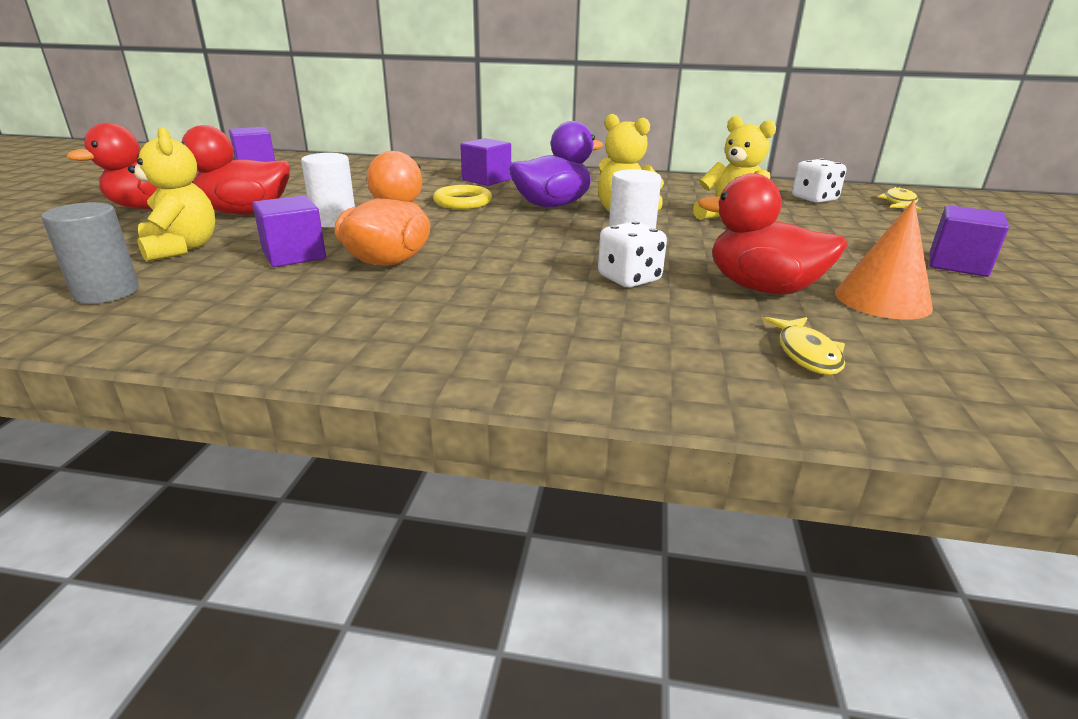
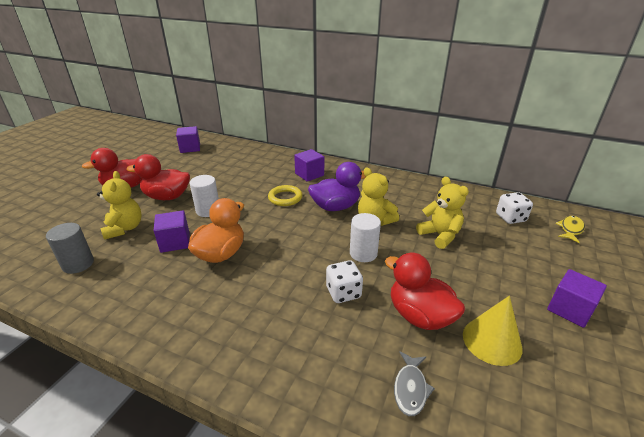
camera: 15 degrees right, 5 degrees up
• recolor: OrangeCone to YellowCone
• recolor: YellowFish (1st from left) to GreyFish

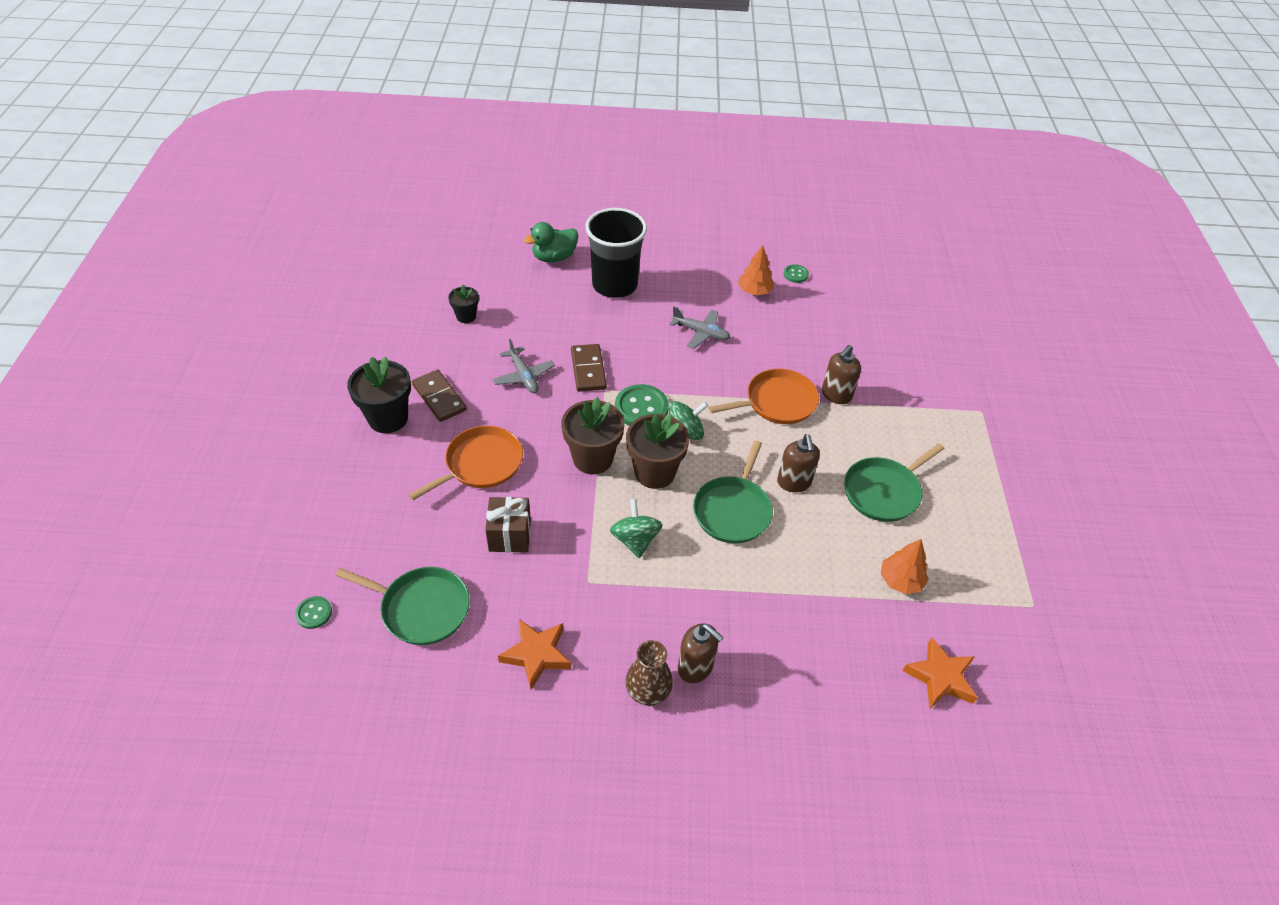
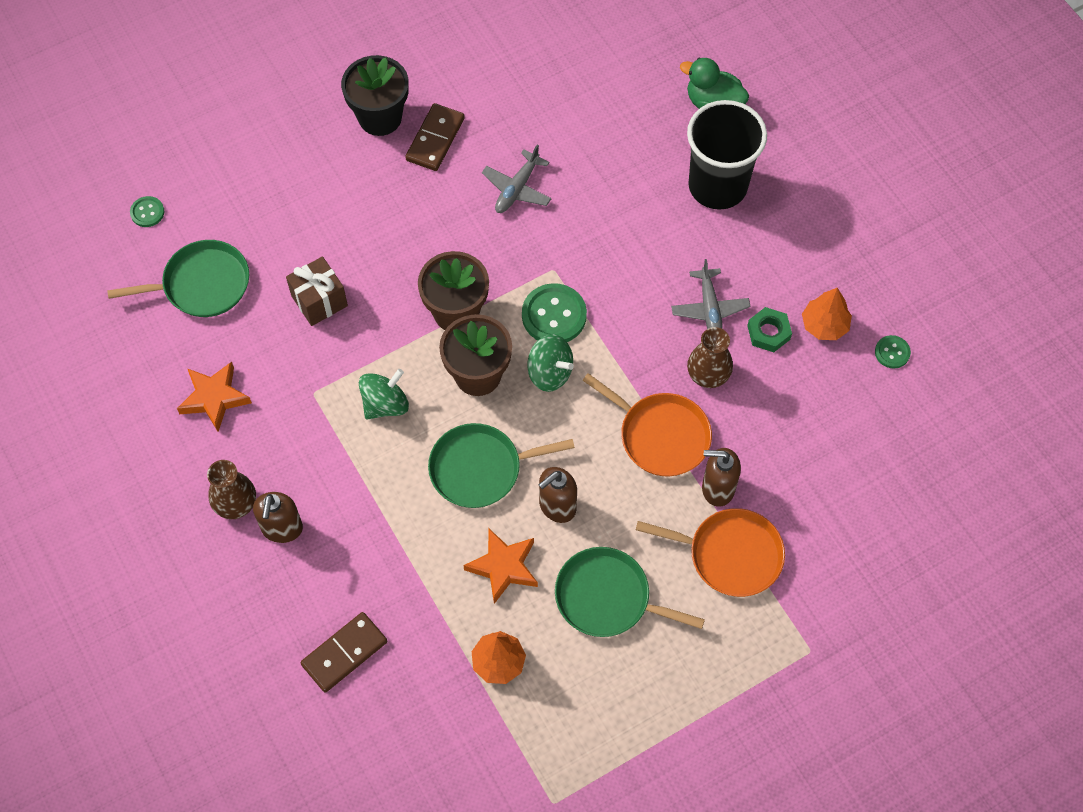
camera: 60 degrees right, 15 degrees up
• delete: BlackFlowerPot (2nd from left)
• move: BrownDomino (2nd from left in the first image) to BrownDomino (1st from left)
• move: OrangePan (1st from left in the first image) to OrangePan (2nd from left)
• rotate: GreenPan (1st from left) 90 degrees counterclockwise
• move: OrangeStar (2nd from left)
• insert: GreenNut
• insert: BrownVase (2nd from left)

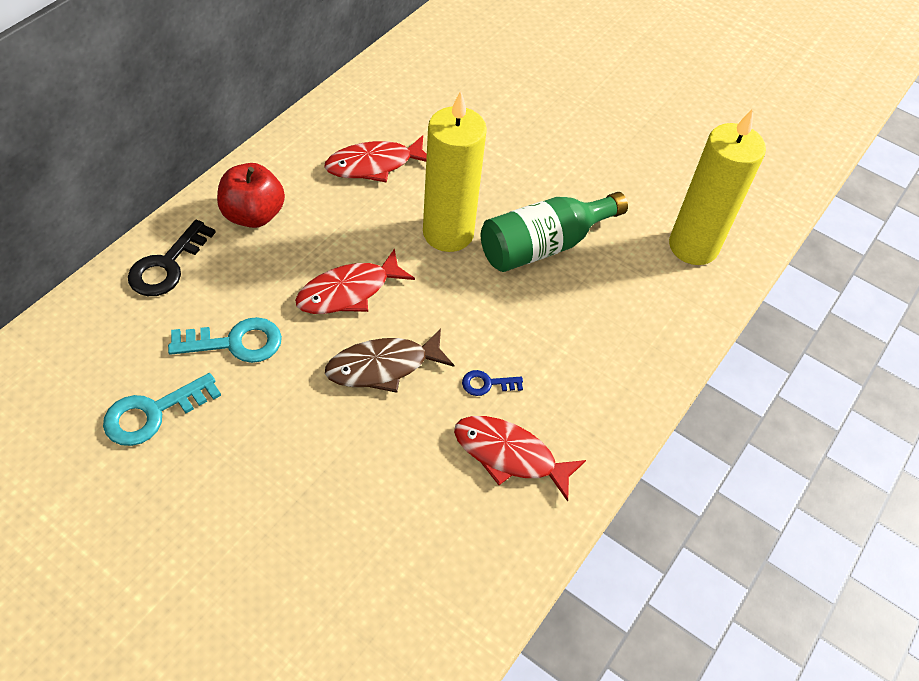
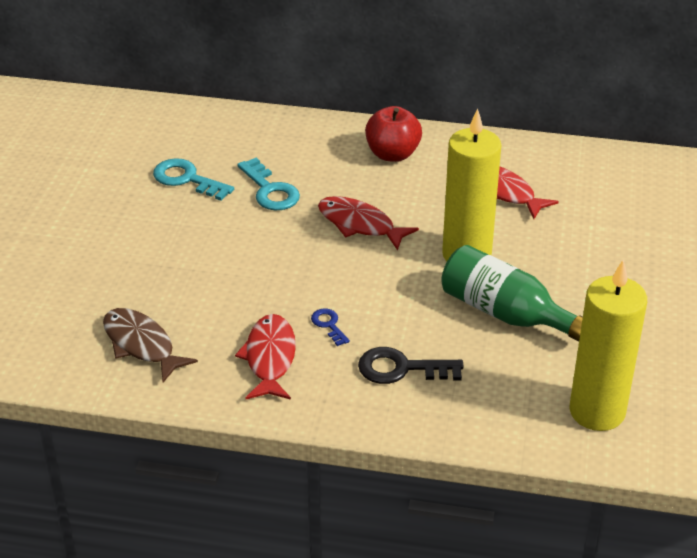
camera: 70 degrees right, 15 degrees down
• move: BlackKey
• move: BrownFish

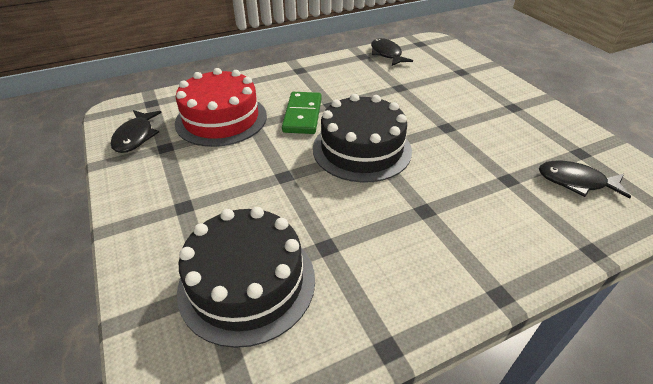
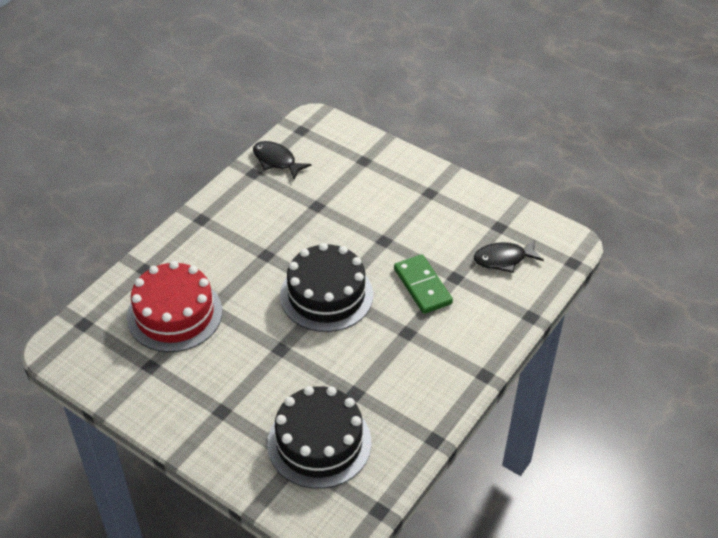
camera: 30 degrees left, 5 degrees up
• move: GreenDomino
• delete: BlackFish (1st from left)

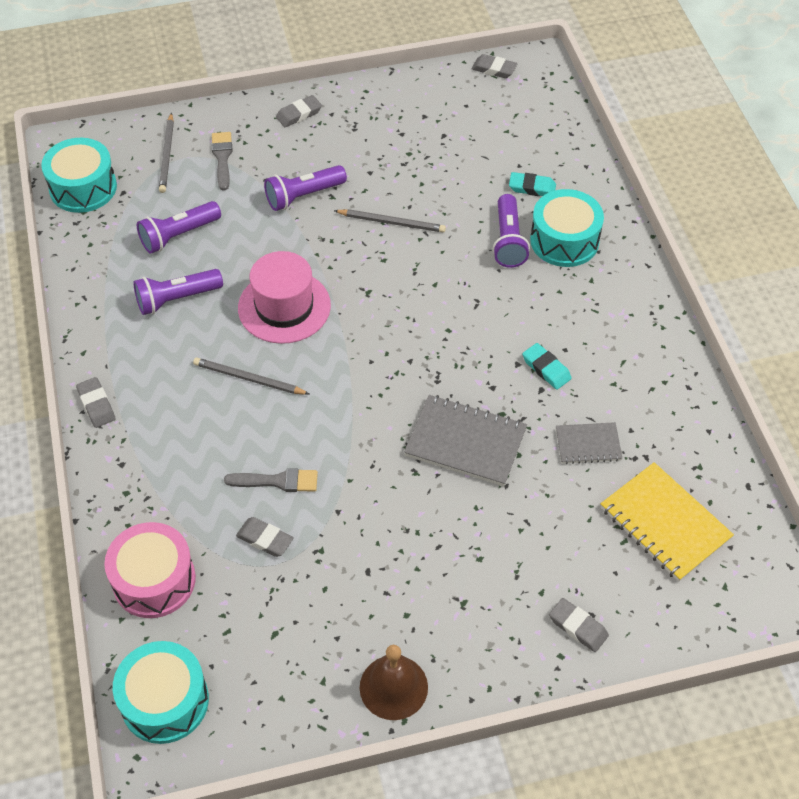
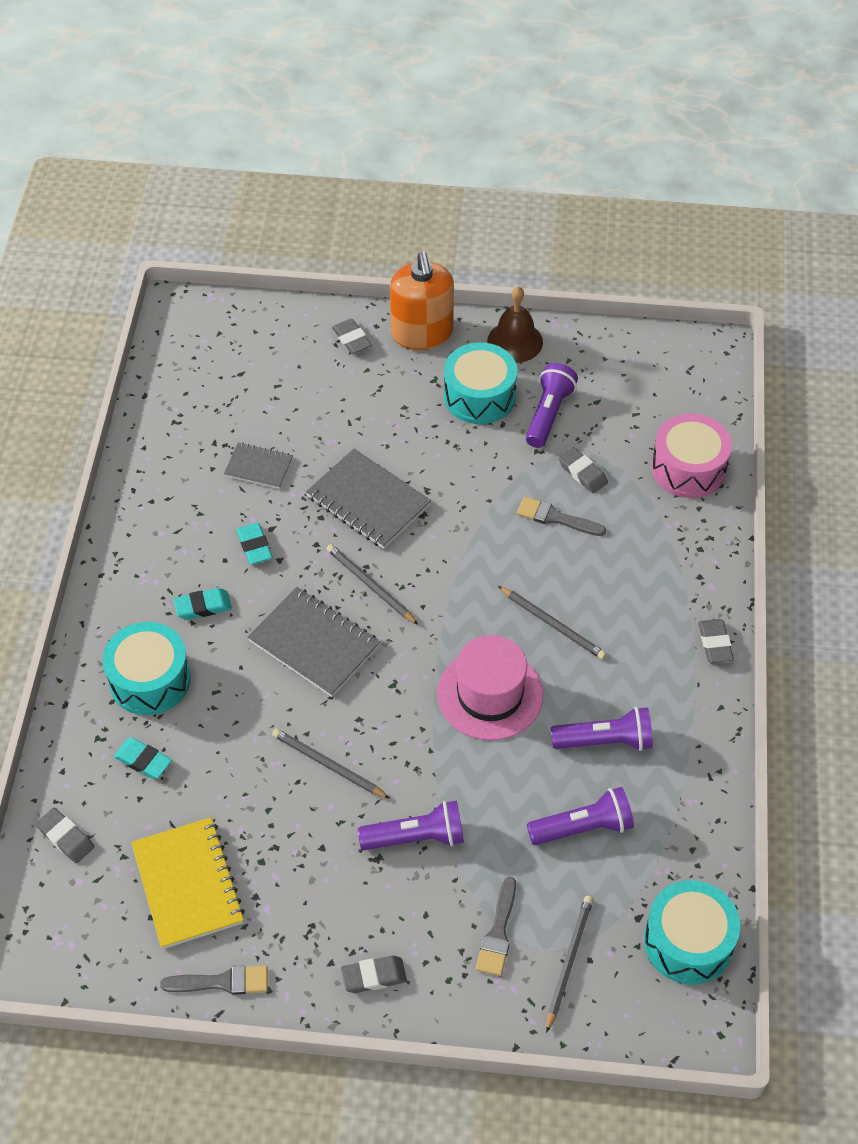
camera: 160 degrees left, 0 degrees up
• move: GreyEraser (4th from left in the first image) to GreyEraser (1st from left)
• move: PurpleFlashlight (4th from left in the first image) to PurpleFlashlight (2nd from left)
• move: YellowNotebook
• move: TurquoiseDrum (2nd from left)
• insert: OrangeSoapDispenser
• insert: GreyPencil (2nd from left)
• insert: GreyNotebook (2nd from left)
• insert: TurquoiseEraser (2nd from left)
• insert: GreyBrush (1st from left)

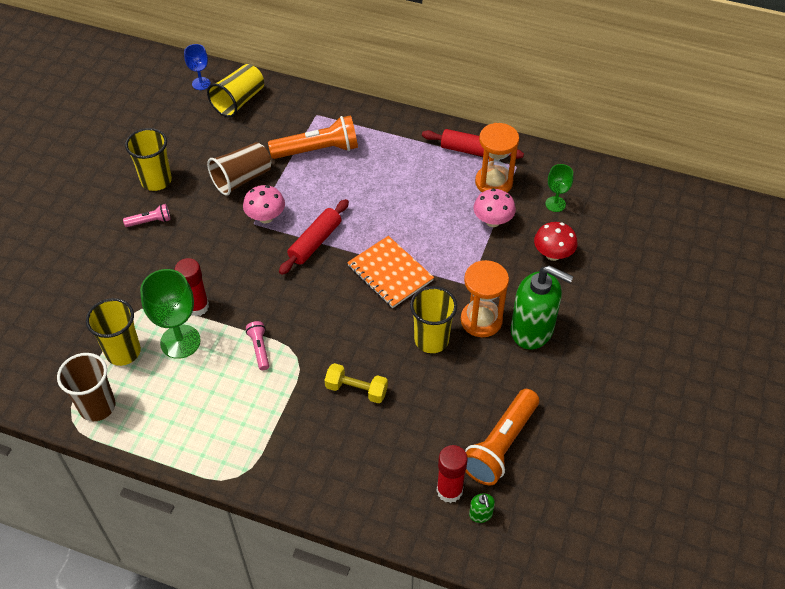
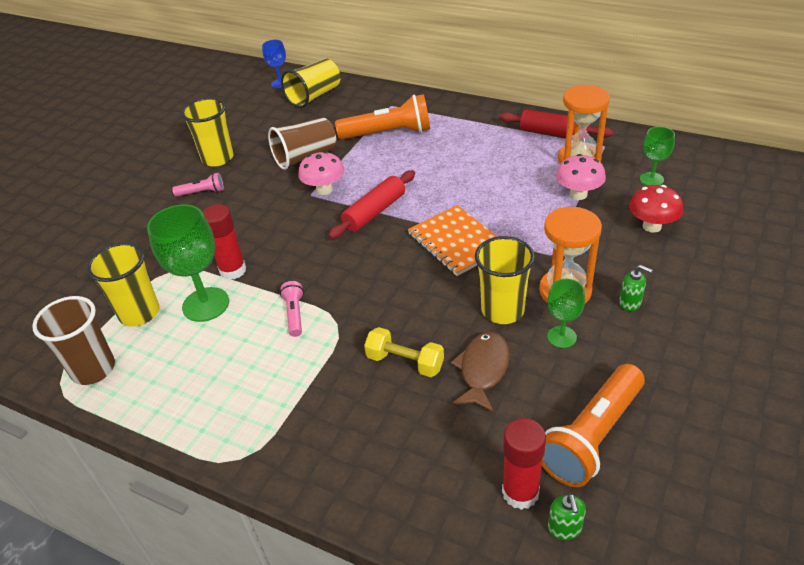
camera: 10 degrees right, 10 degrees down
• resize: GreenSoapDispenser (2nd from left) x0.40
• insert: GreenGoblet (2nd from left)
• insert: BrownFish

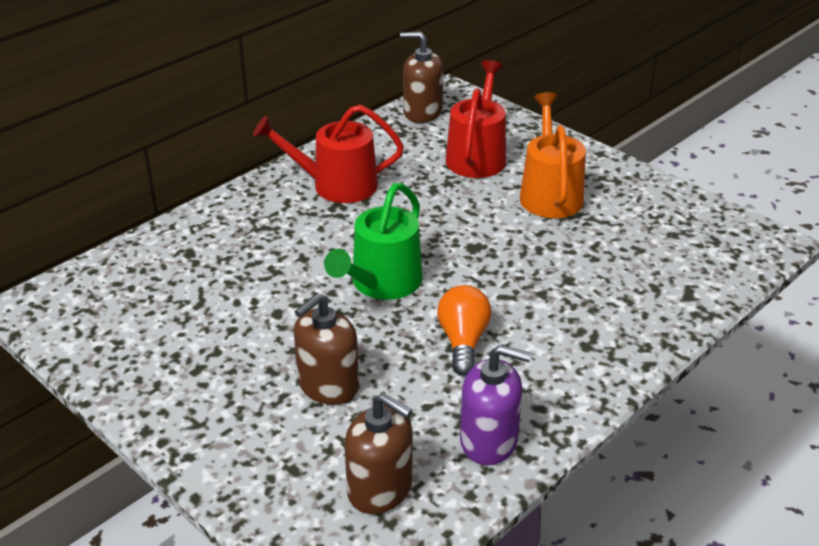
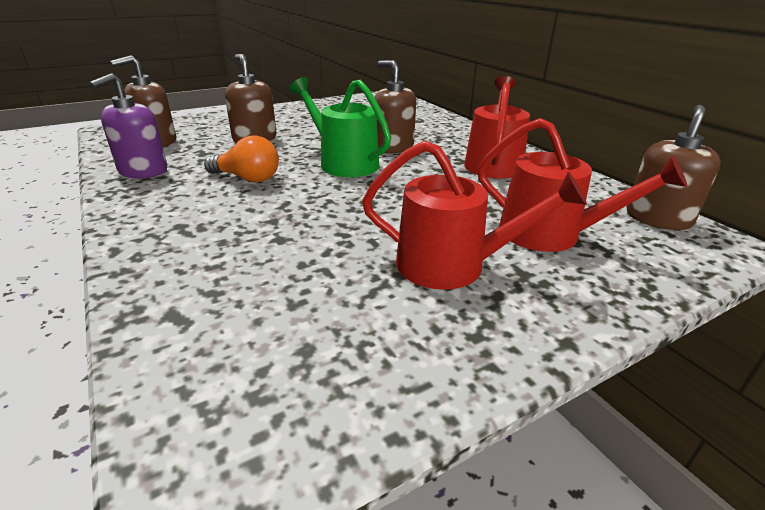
camera: 105 degrees right, 5 degrees down
• recolor: OrangeWateringCan to RedWateringCan (1st from left)
• insert: BrownSoapDispenser (3rd from left)

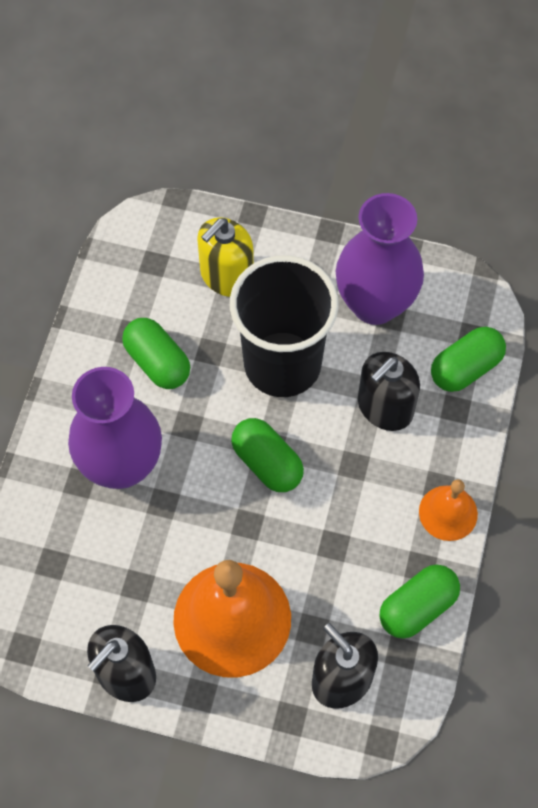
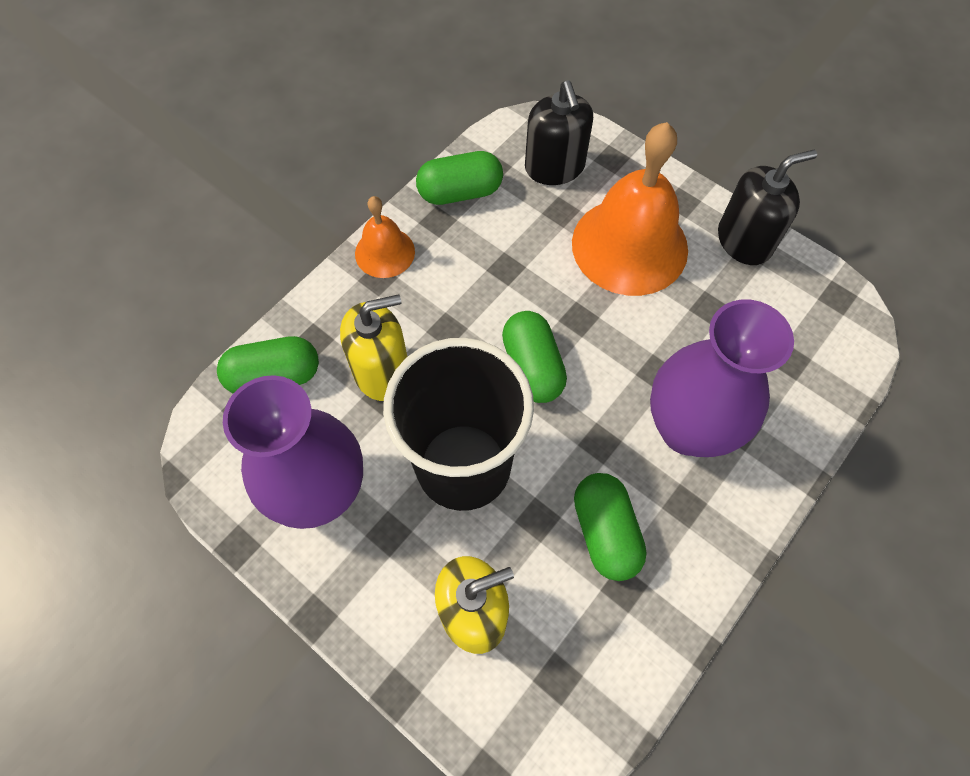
camera: 155 degrees left, 0 degrees up
• recolor: BlackSoapDispenser (3rd from left) to YellowSoapDispenser (1st from left)

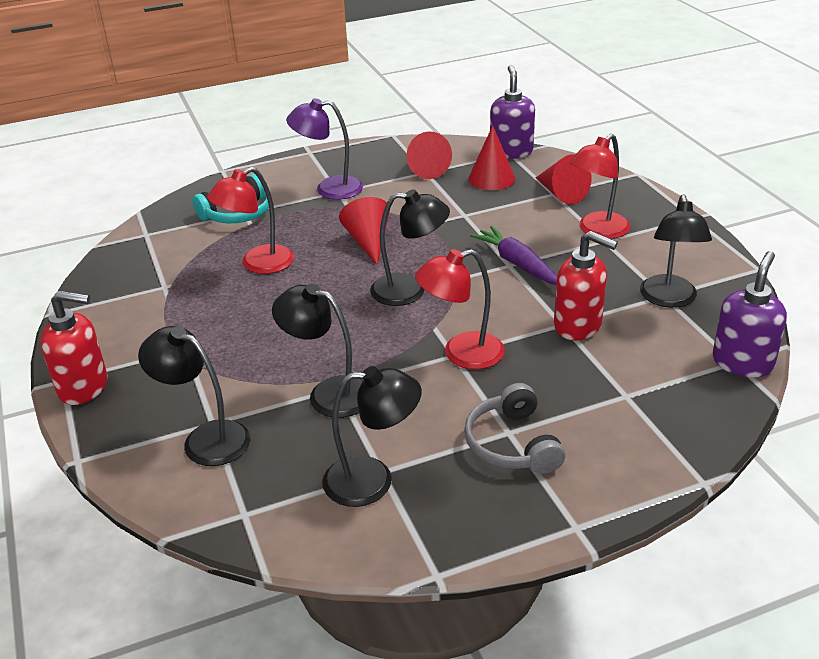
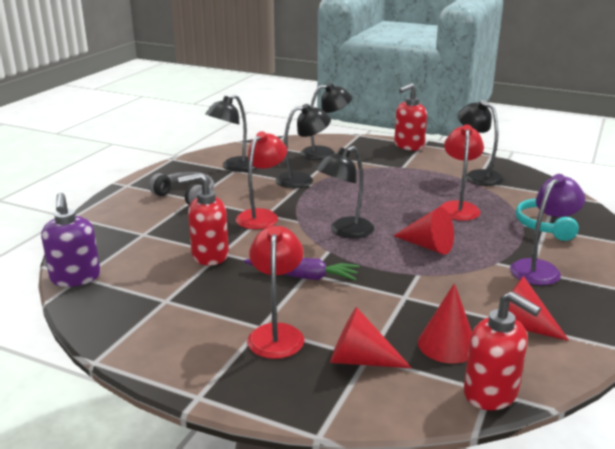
camera: 135 degrees right, 10 degrees down
• recolor: PurpleSoapDispenser (1st from left) to RedSoapDispenser (3rd from left)
• move: BlackLamp (5th from left)

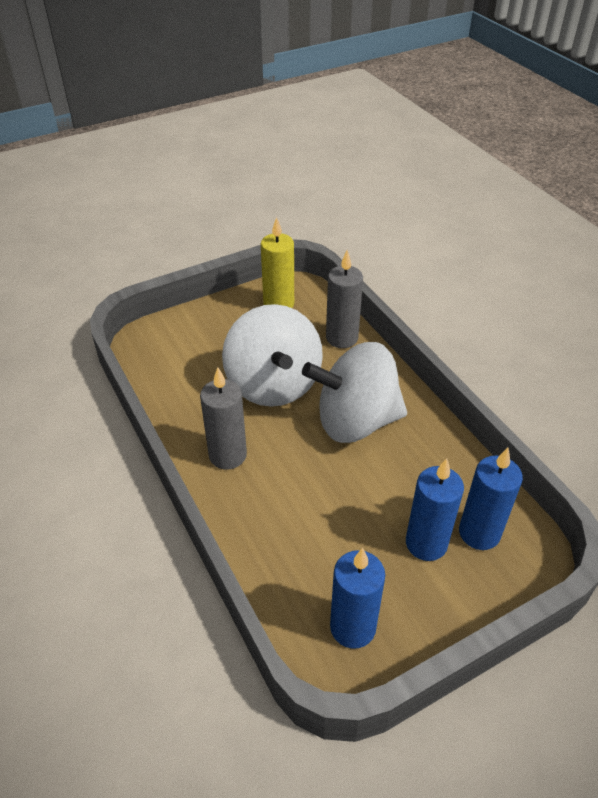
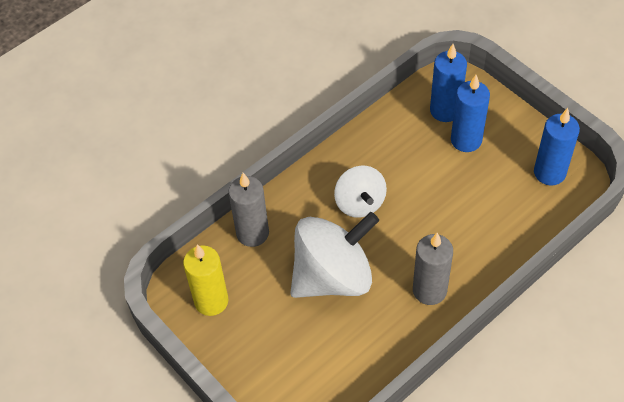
camera: 100 degrees left, 10 degrees up
• resize: WhiteSpinningTop (2nd from left) x0.58

